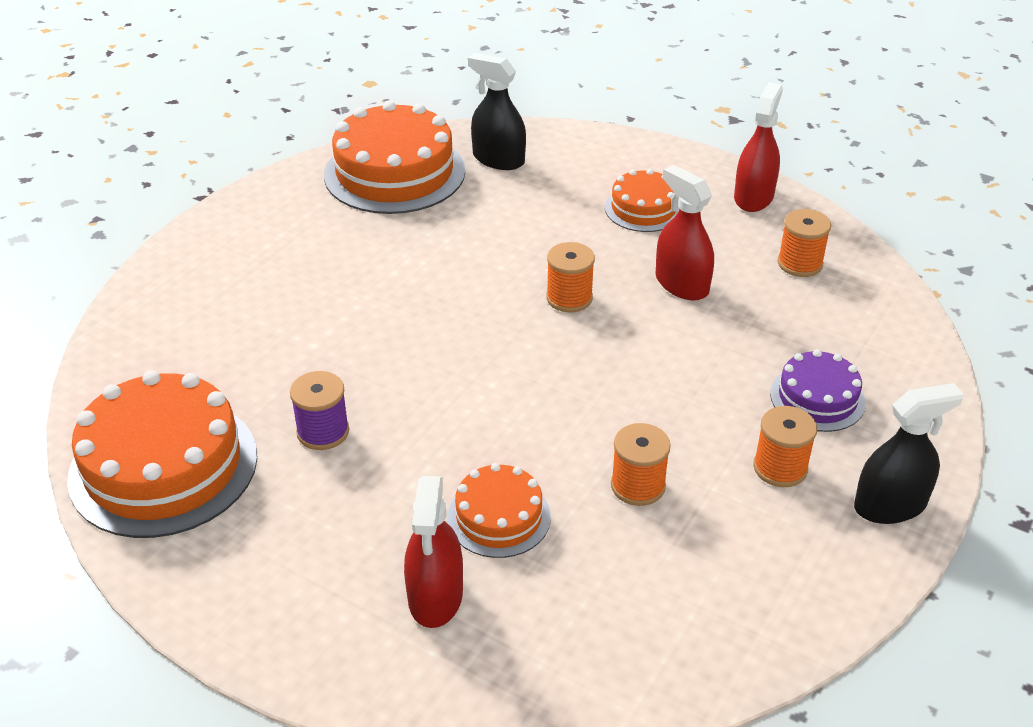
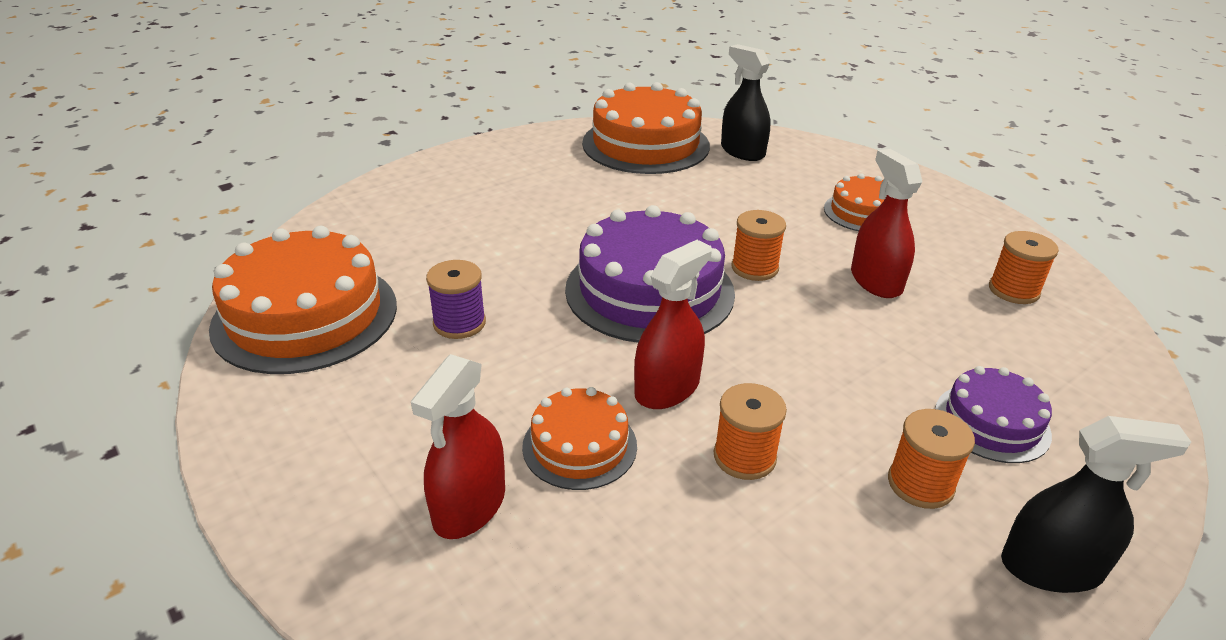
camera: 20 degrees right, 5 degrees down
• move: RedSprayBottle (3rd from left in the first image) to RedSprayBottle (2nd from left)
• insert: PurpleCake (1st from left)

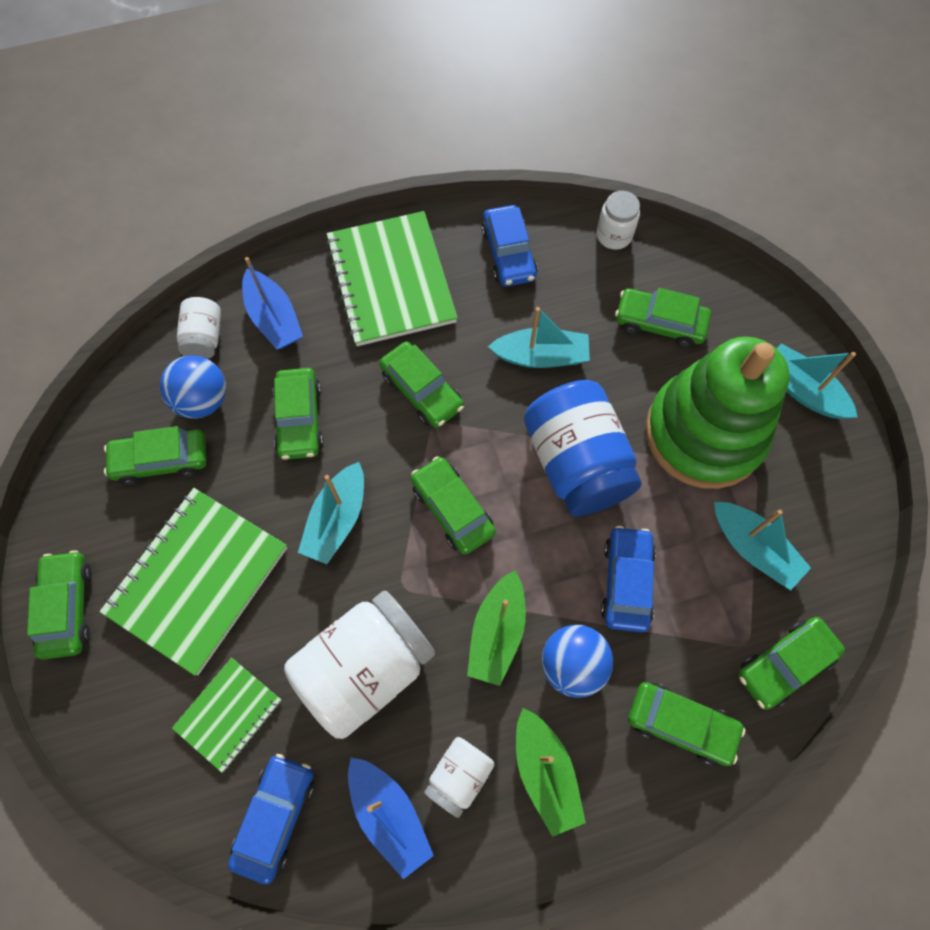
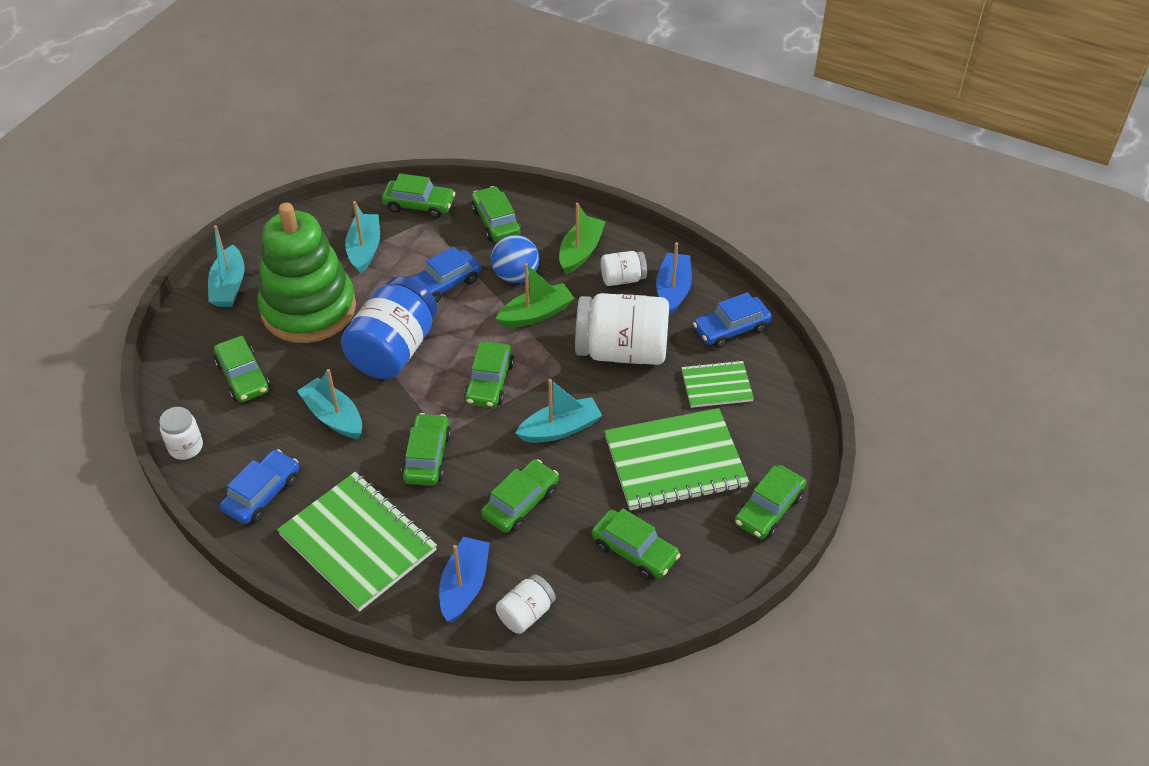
camera: 135 degrees left, 20 degrees down
• rotate: GreenNotebook (3rd from left in the first image) 75 degrees counterclockwise
• delete: BlueBall (1st from left)

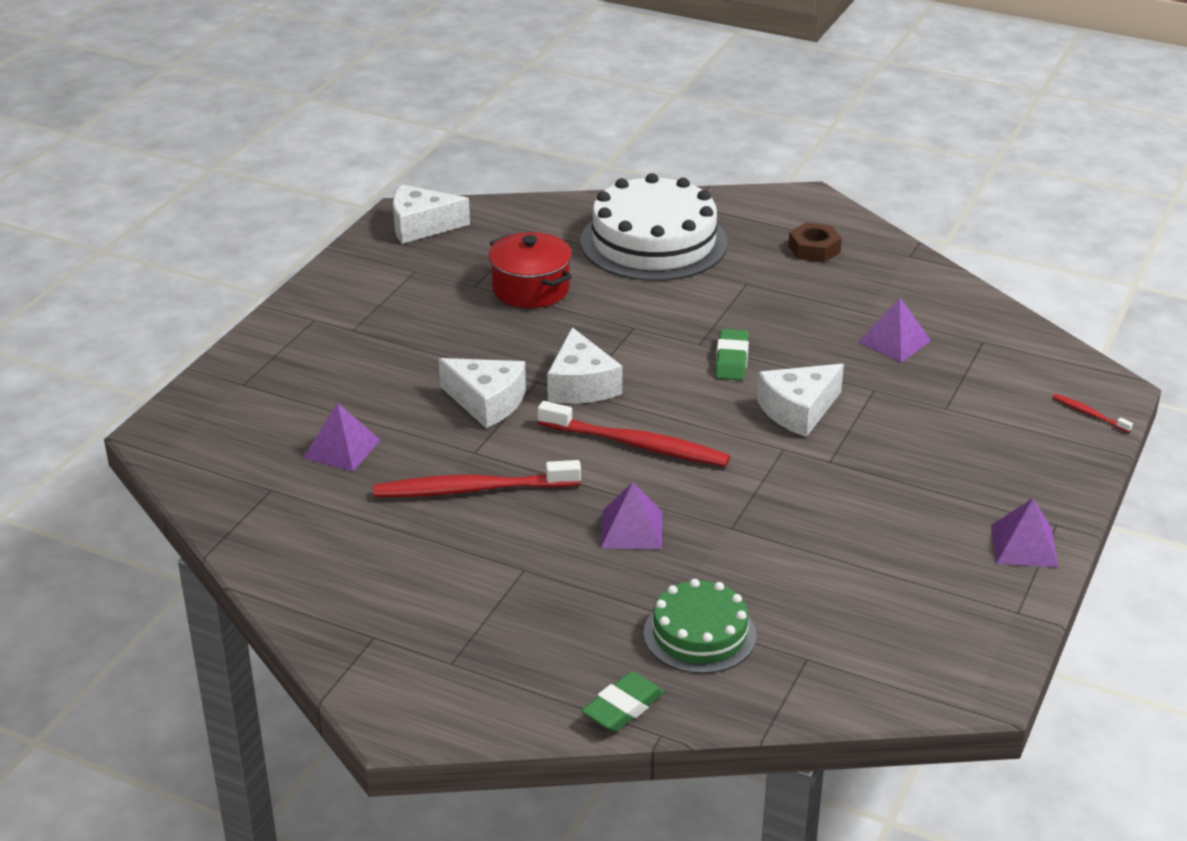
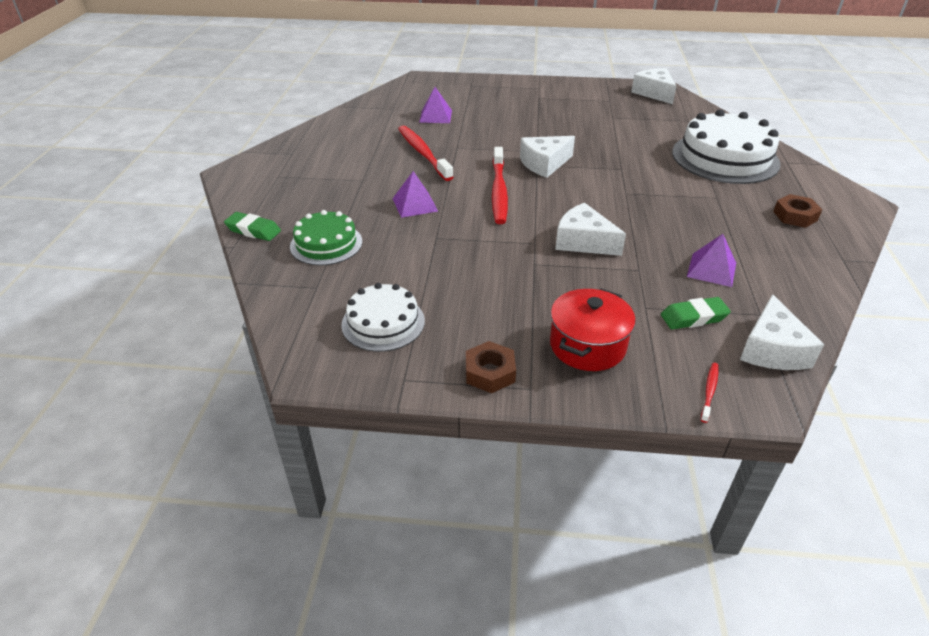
camera: 70 degrees right, 5 degrees up
• move: RedPot
• move: GreenEraser (2nd from left)
• move: WhiteCheese (2nd from left in the first image) to WhiteCheese (4th from left)
• replace: PurplePyramid (4th from left) to BrownNut (1st from left)
• insert: WhiteCake (1st from left)

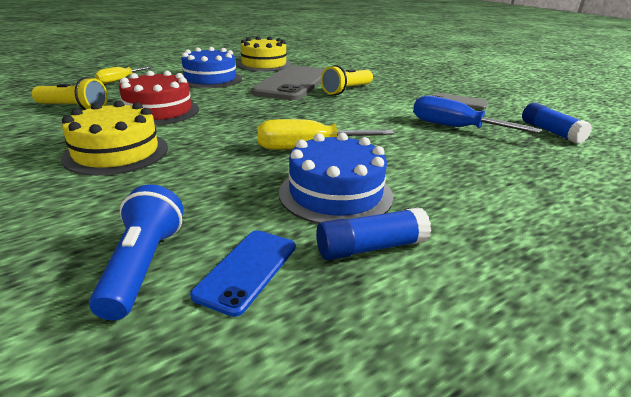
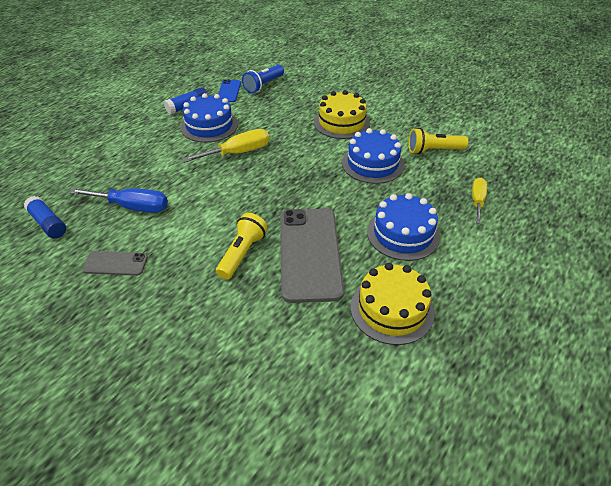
camera: 160 degrees right, 15 degrees up
• recolor: RedCake to BlueCake (2nd from left)
• rotate: BlueFlashlight 60 degrees clockwise

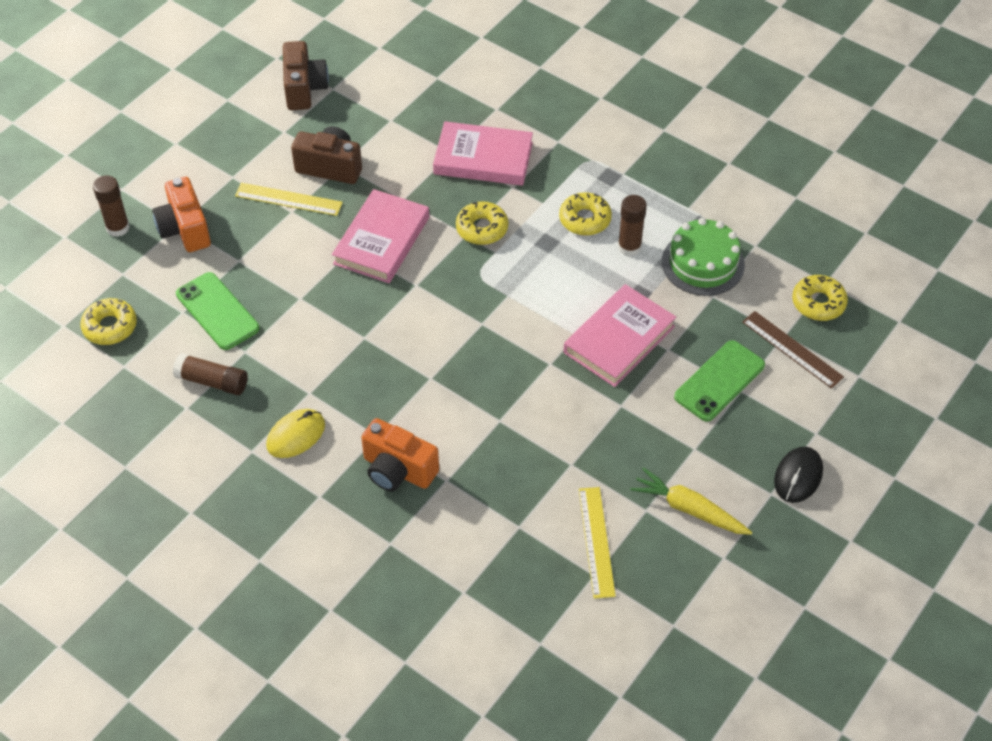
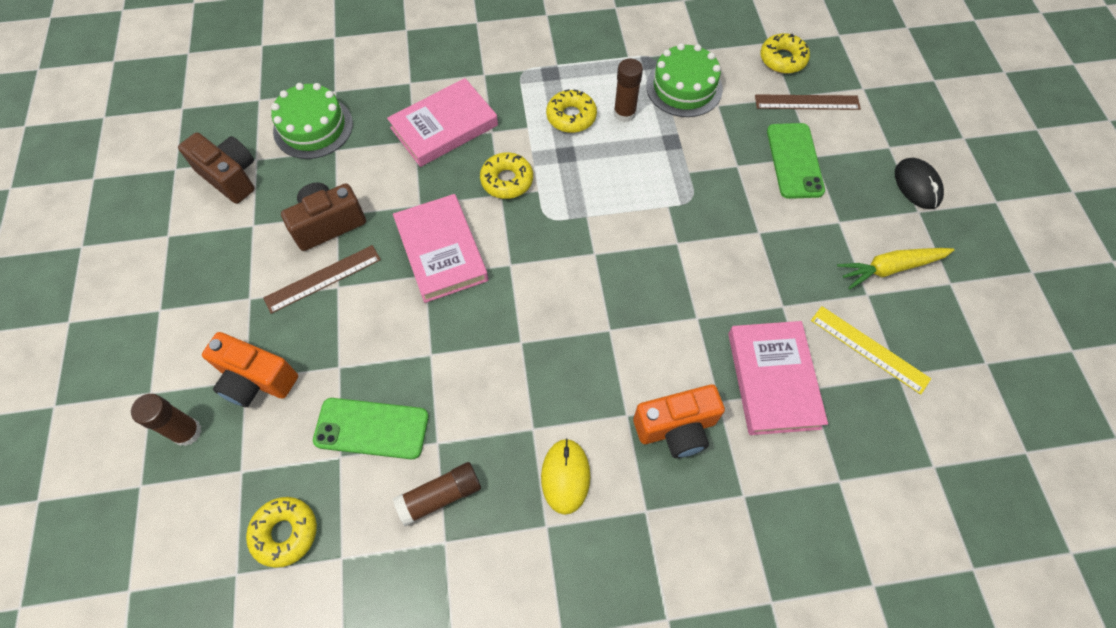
camera: 45 degrees left, 10 degrees up
• recolor: YellowRuler (1st from left) to BrownRuler (1st from left)
• move: PinkBook (3rd from left)
• insert: GreenCake (1st from left)

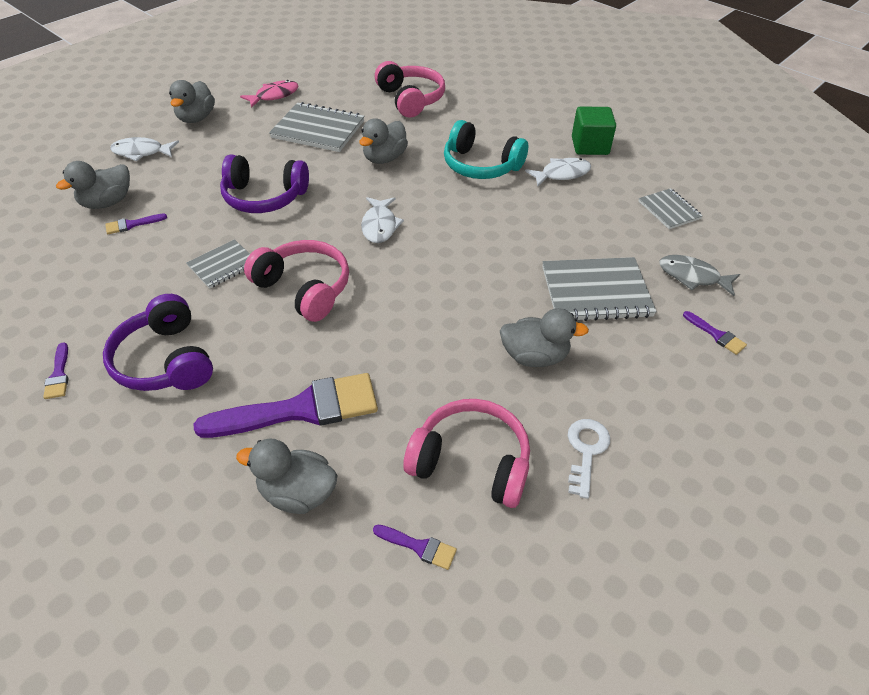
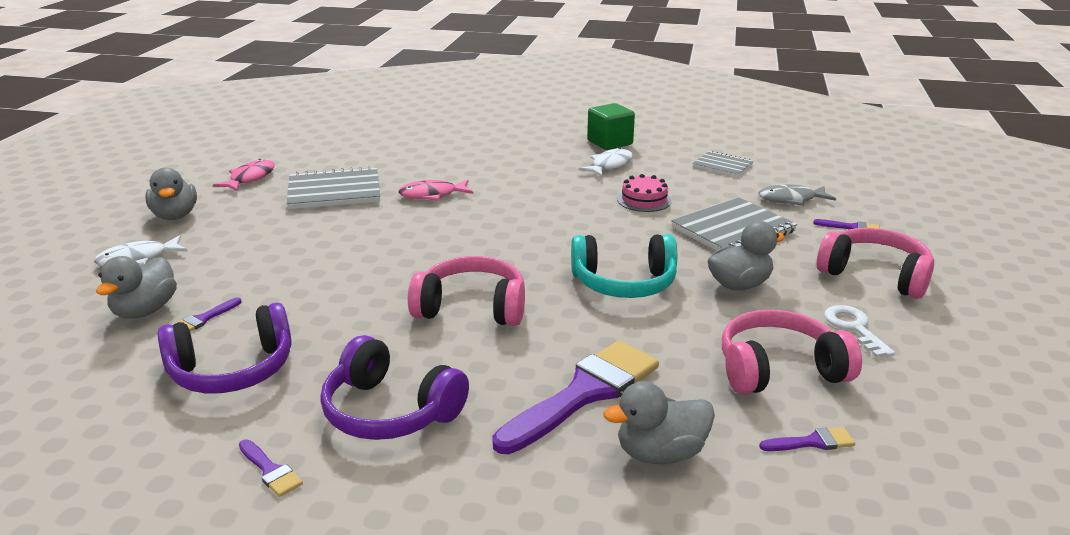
camera: 30 degrees left, 20 degrees down
• move: PinkHeadphones (2nd from left in the first image) to PinkHeadphones (3rd from left)
• replace: GreyDuck (4th from left) to PinkFish (2nd from left)
• move: TurquoiseHeadphones
• move: PurpleHeadphones (2nd from left in the first image) to PurpleHeadphones (1st from left)
• delete: WhiteFish (2nd from left)
• delete: GreyNotebook (1st from left)
• insert: PinkCake

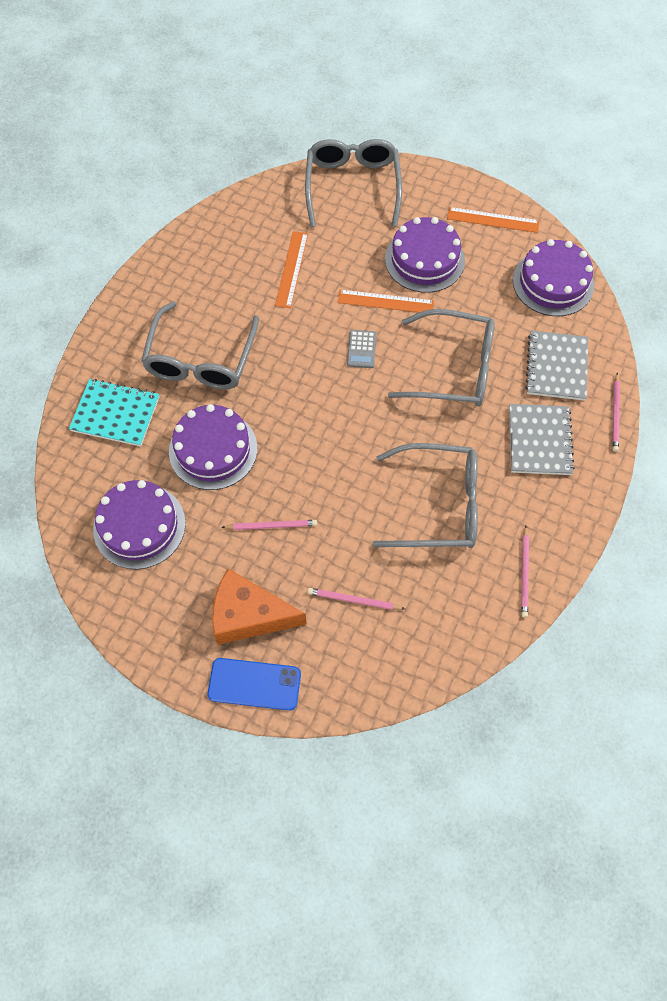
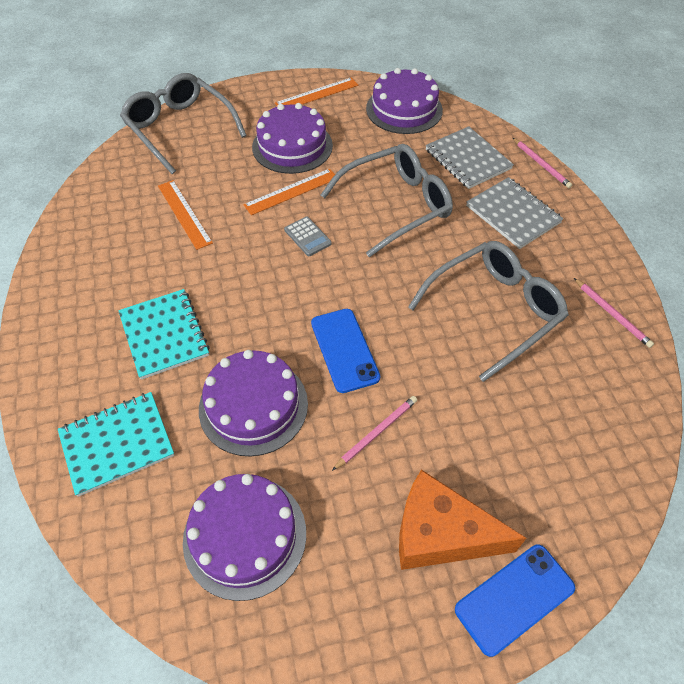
camera: 40 degrees left, 10 degrees down
• replace: GreyGlasses (1st from left) to TurquoiseNotebook (2nd from left)
• rotate: OrangeCheese 45 degrees clockwise
• delete: PinkPencil (2nd from left)
• insert: BluePhone (1st from left)

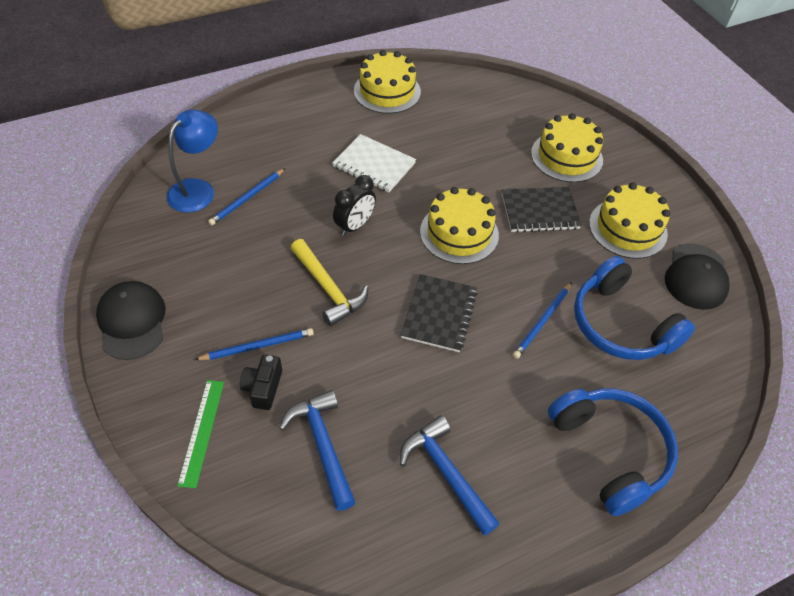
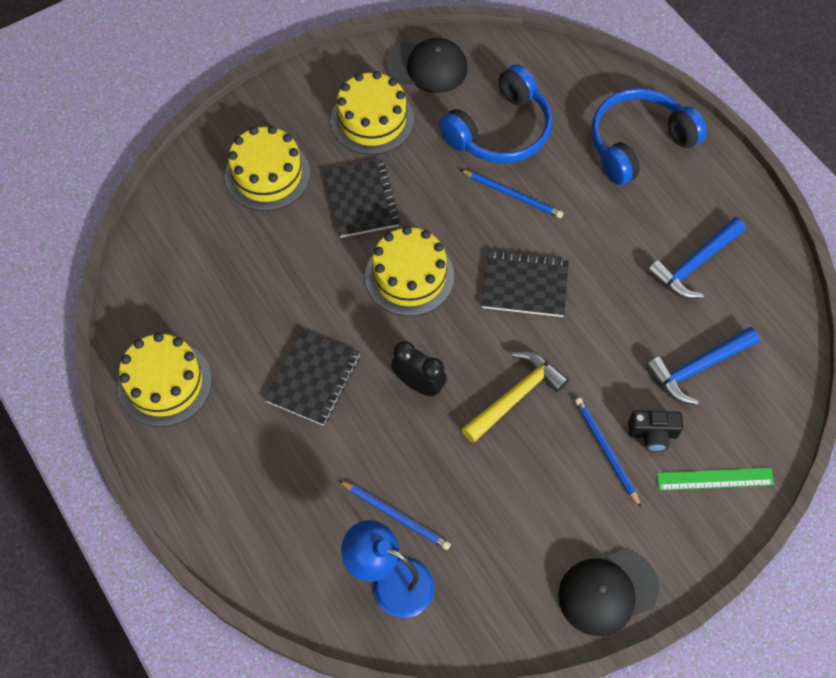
camera: 95 degrees left, 10 degrees up
• recolor: WhiteNotebook to BlackNotebook (1st from left)

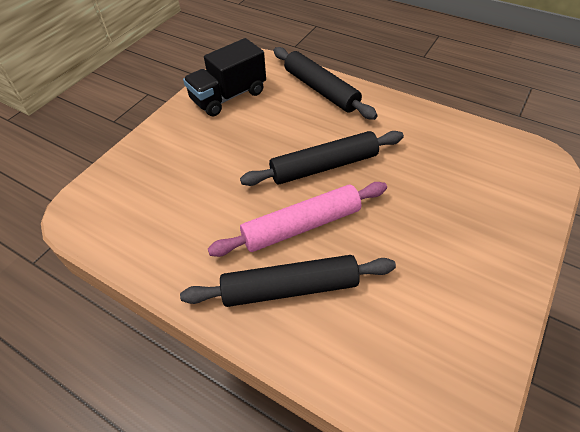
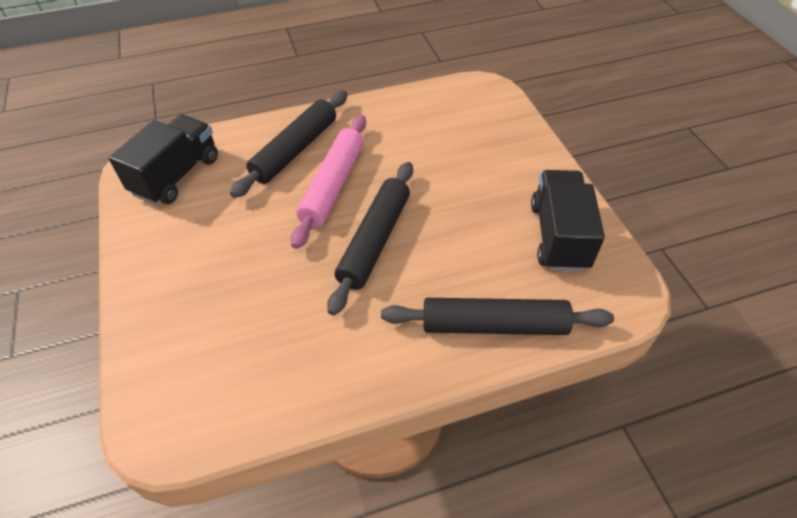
camera: 130 degrees right, 0 degrees up
• insert: BlackTruck (1st from left)

